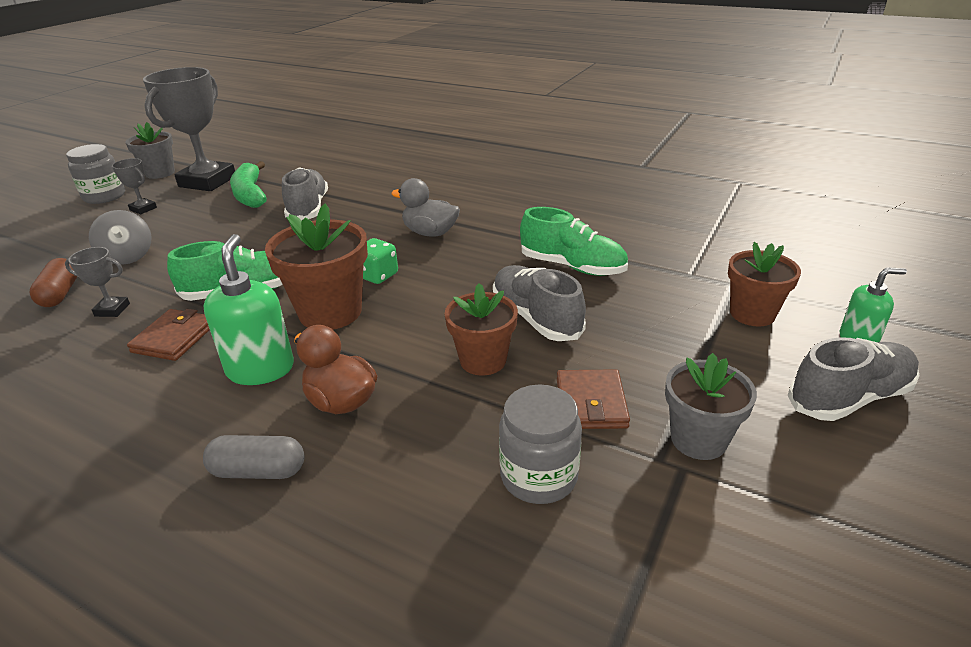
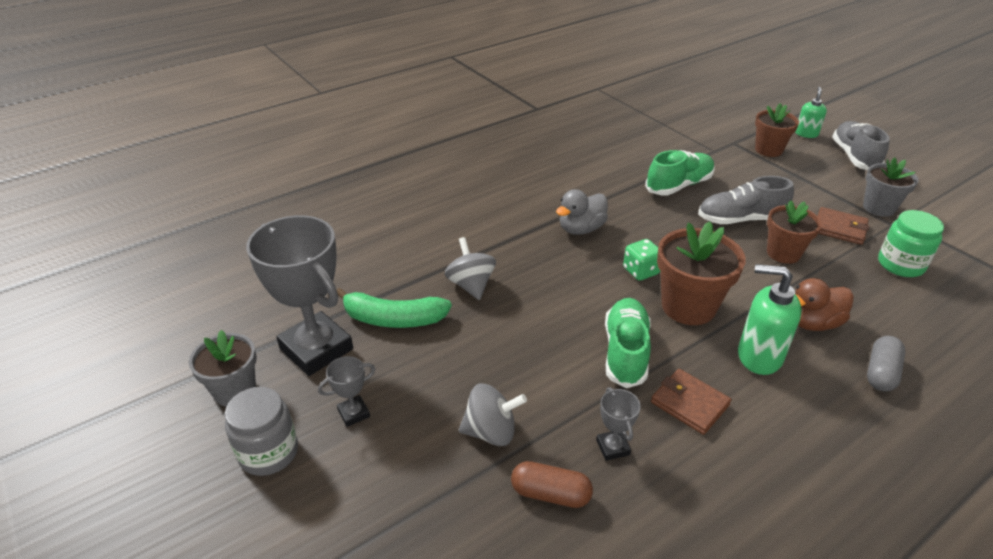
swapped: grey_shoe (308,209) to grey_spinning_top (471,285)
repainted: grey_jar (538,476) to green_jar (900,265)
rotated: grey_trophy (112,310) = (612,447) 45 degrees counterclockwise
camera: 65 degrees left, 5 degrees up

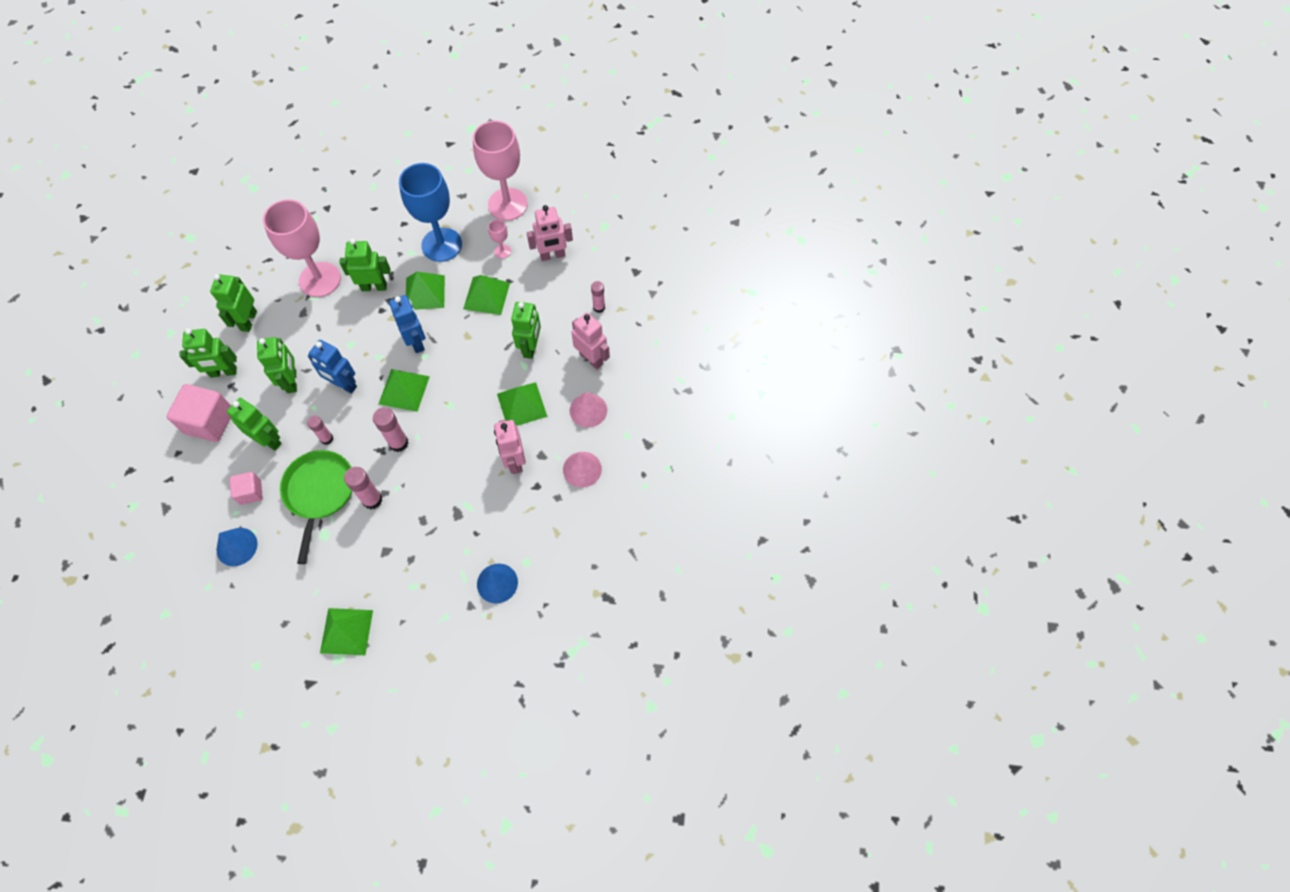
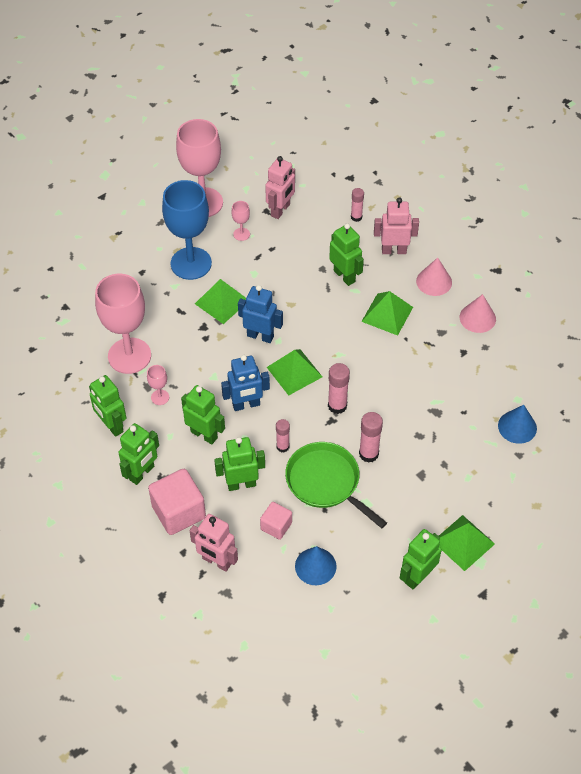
gone: green_pyramid (486,295)
new: pink_goblet (160,397)
shifted: green_robot (374,287) to (417,576); pink_robot (514,461) to (216,561)
camera: 45 degrees left, 10 degrees down

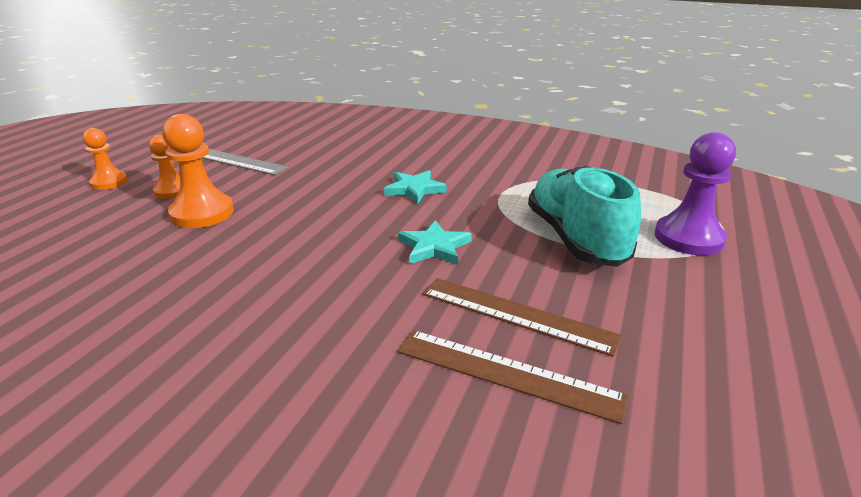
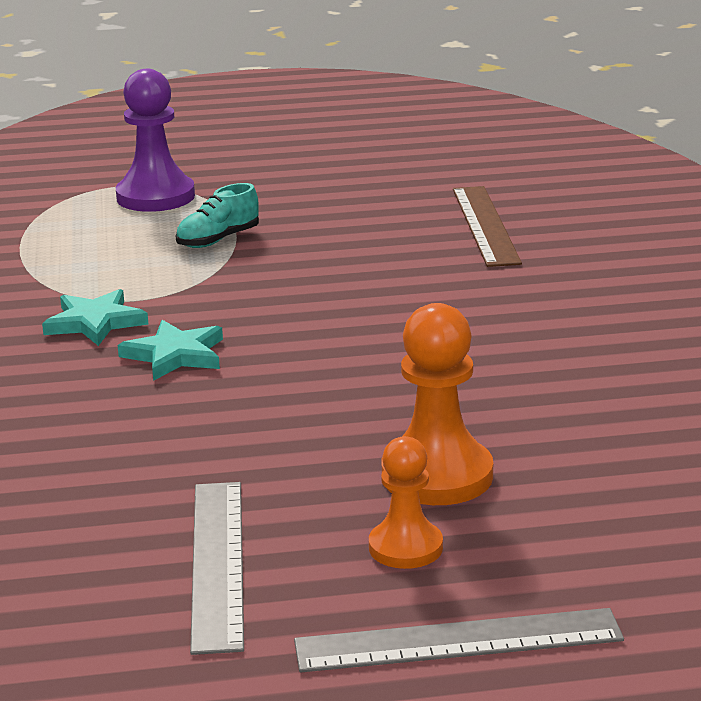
gone: brown_ruler (516,315)
shifted: turquoise_star (434,247) to (95,322)
swapped: orange_pawn (109,182) to grey_ruler (458,641)
scaled: turquoise_shoe (576,238) = (218,240) x0.48
camera: 120 degrees left, 5 degrees down

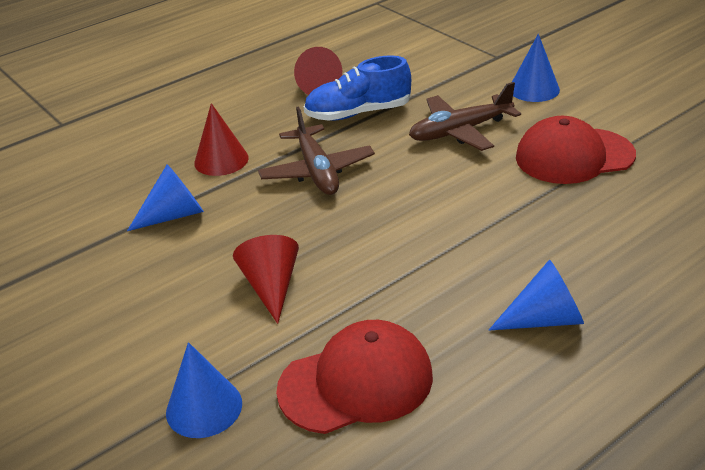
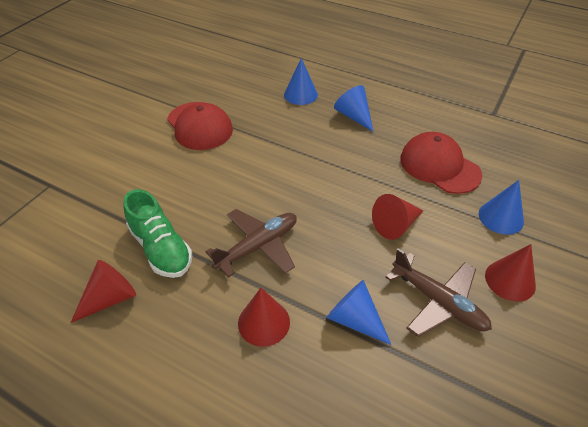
new: red_cone (510,280)
shifted: brown_plane (460,131) to (438,302); blue_cone (534,89) to (300,94)
repainted: blue_shoe (358,113) to green_shoe (161,249)
camera: 115 degrees left, 10 degrees up

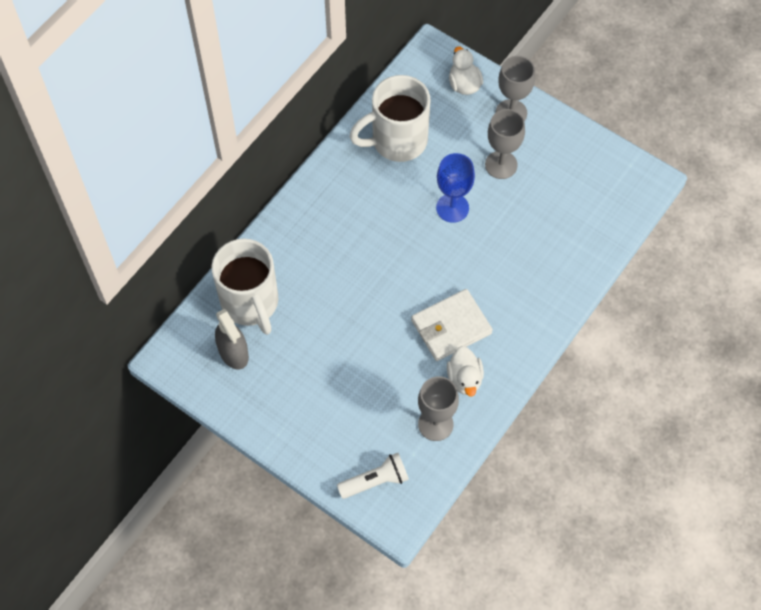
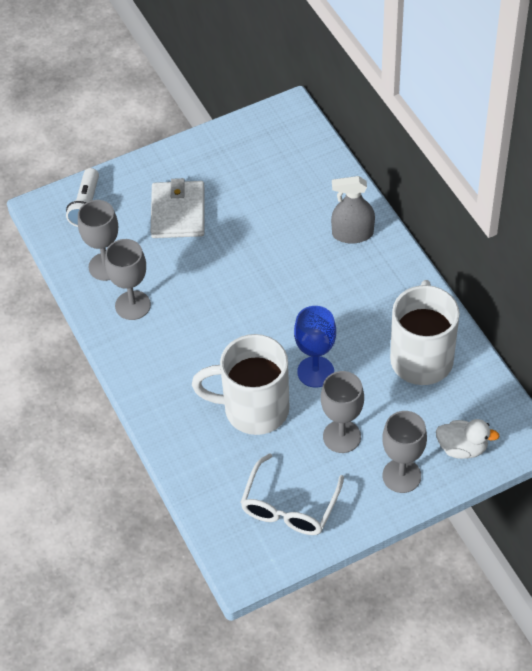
new: white_glasses (289,506)
shifted: white_mug (250,303) to (253,409); grey_spray_bottle (233,352) to (352,234); white_wallet (451,327) to (178,212)
swapped: white_duck (464,378) to grey_goblet (133,305)
camera: 120 degrees right, 10 degrees down

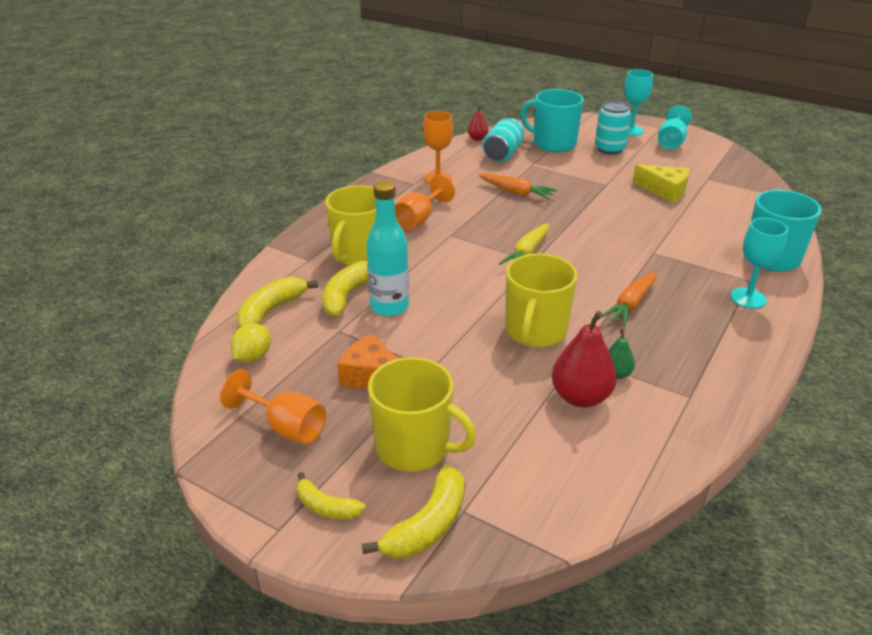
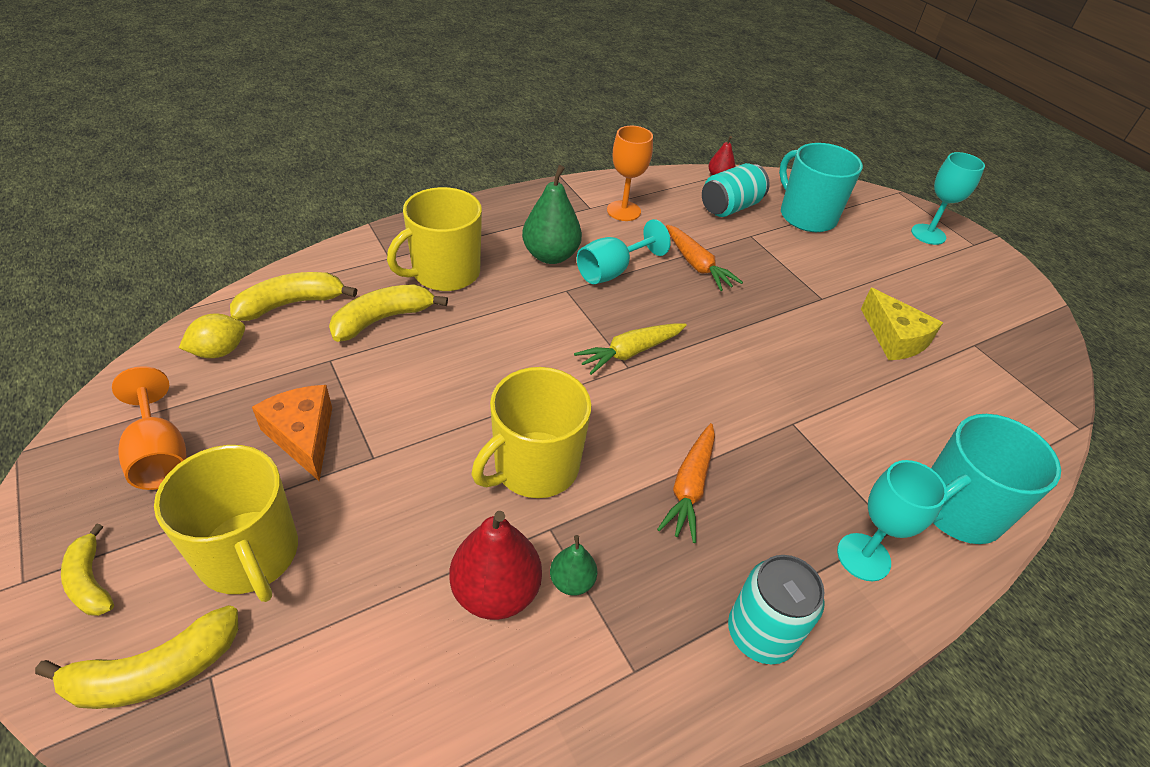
gone: turquoise_bottle (389,307)
shifted: turquoise_can (609,149) to (760,633); turquoise_goblet (671,142) to (612,271)
swapped: orange_goblet (419,219) to green_pear (550,256)
rotated: orange_carrot (631,304) = (690,487) 45 degrees counterclockwise
camera: 25 degrees right, 10 degrees up

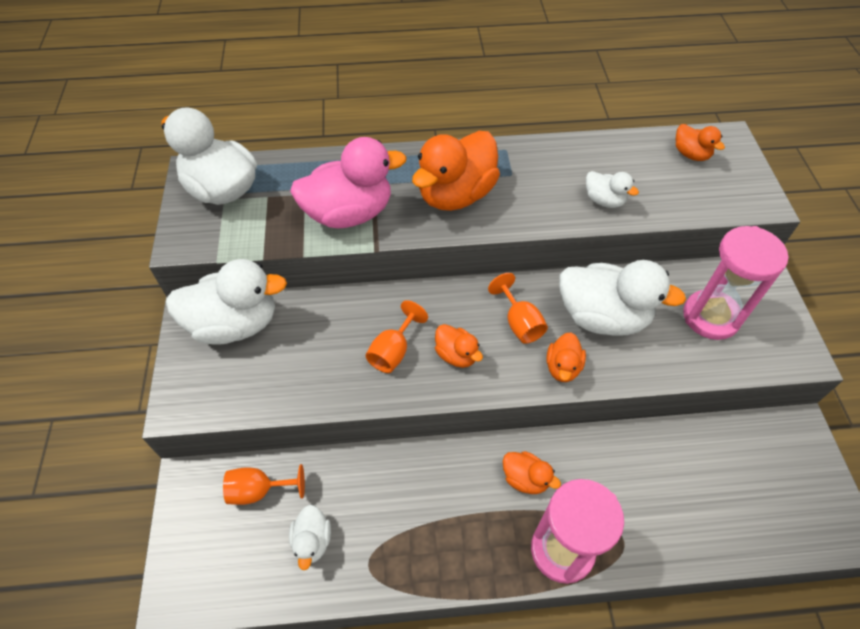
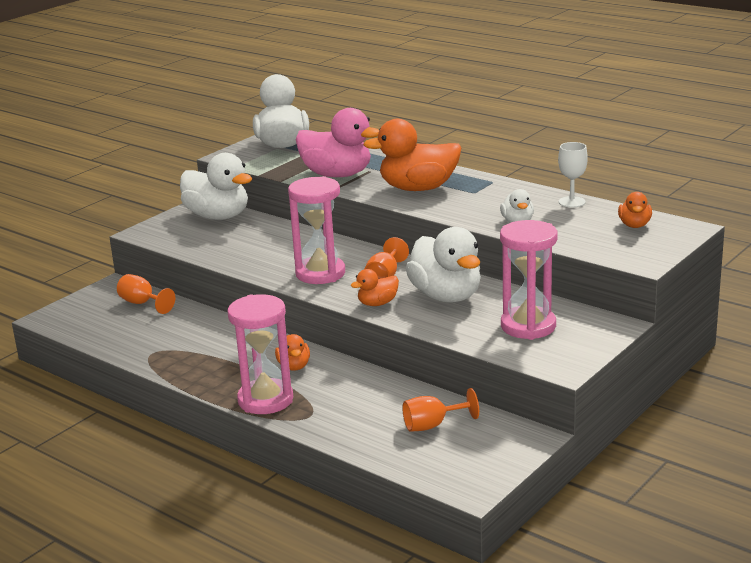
gone: white_duck (312,541)
new: white_goblet (572,202)
shifted: orange_goblet (393,351) to (432,425)
swapped: orange_duck (456,355) to pink_hourglass (320,273)
camera: 45 degrees right, 30 degrees down

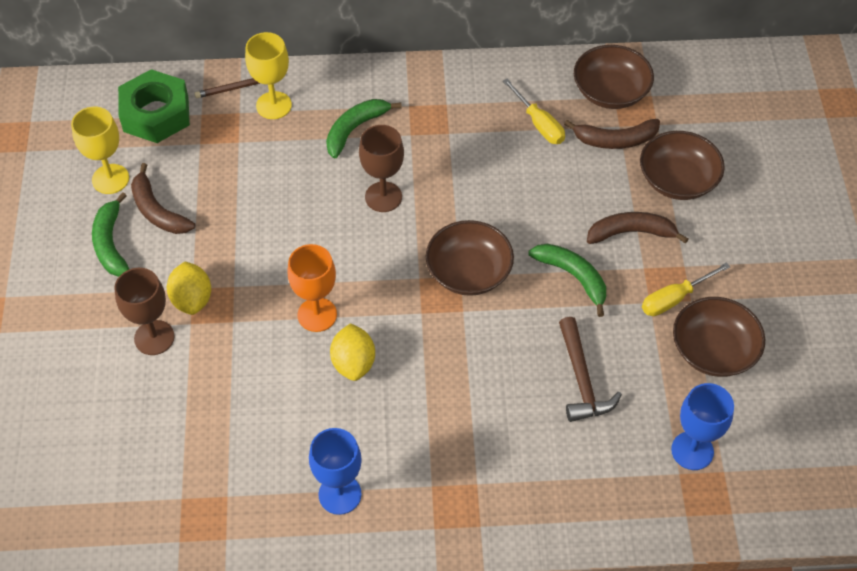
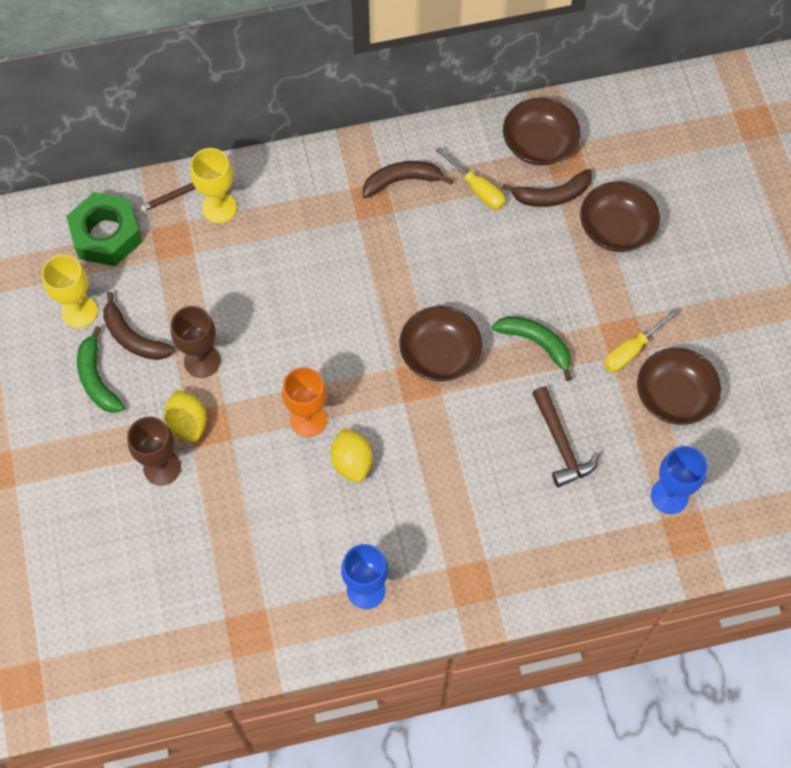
gone: green_banana (355,129)
shifted: brown_goblet (383,197) to (202,361); brown_banana (631,232) to (402,181)
camera: 10 degrees left, 10 degrees up

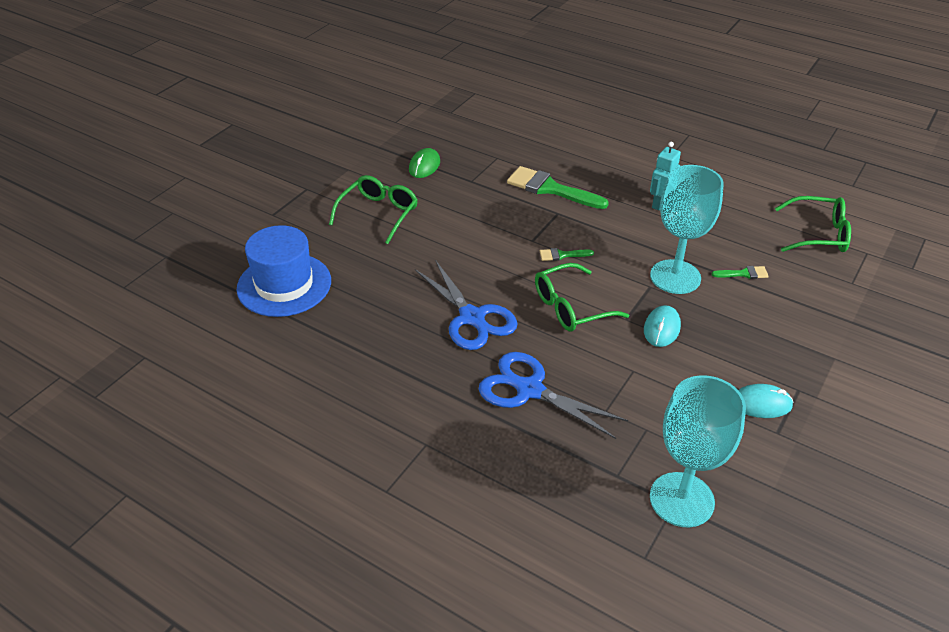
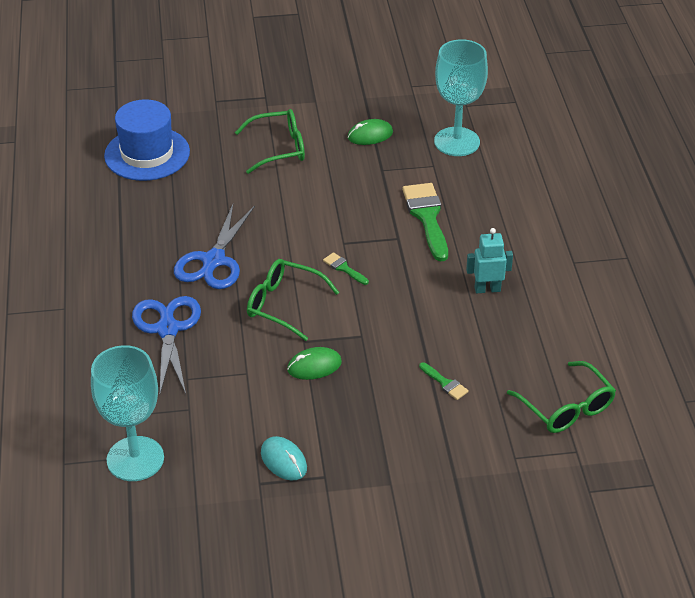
shifted: turquoise_goblet (675,277) to (457,142)
repainted: turquoise_mouse (661,328) to green_mouse (314,366)
camera: 50 degrees right, 0 degrees up

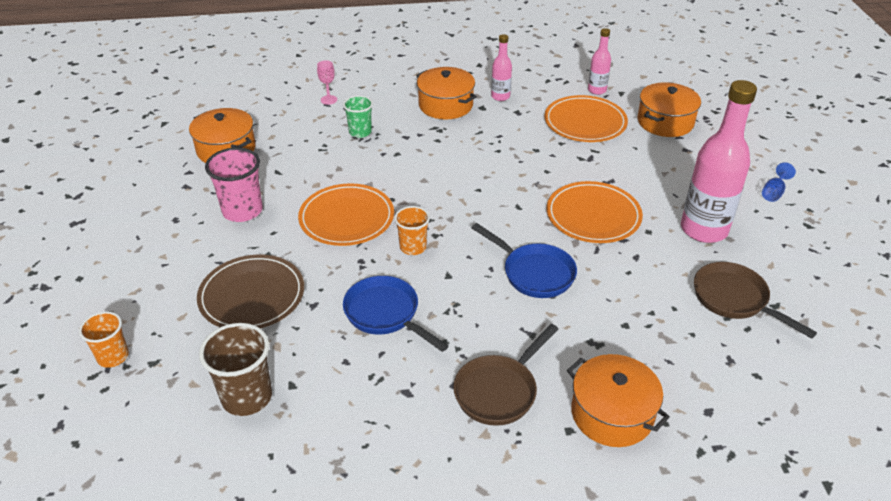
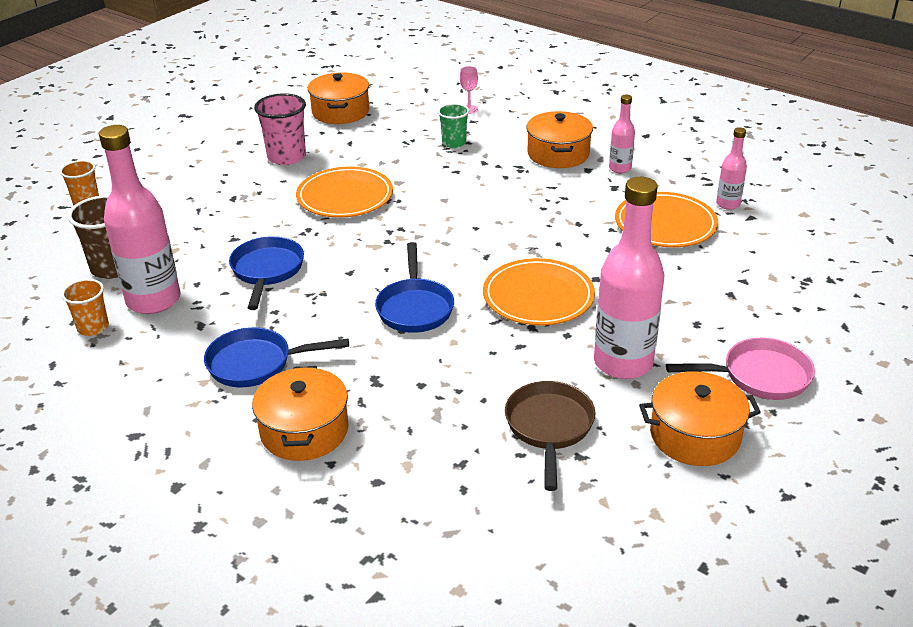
gone: brown_plate (252,296)
new: pink_bottle (153,300)
shifted: orange_cup (413,247) to (93,327); orange_pot (665,122) to (695,435)
swapped: blue_goblet (773,192) to pink_pan (759,376)
repainted: brown_pan (499,391) to blue_pan (256,363)
camera: 45 degrees right, 5 degrees down

